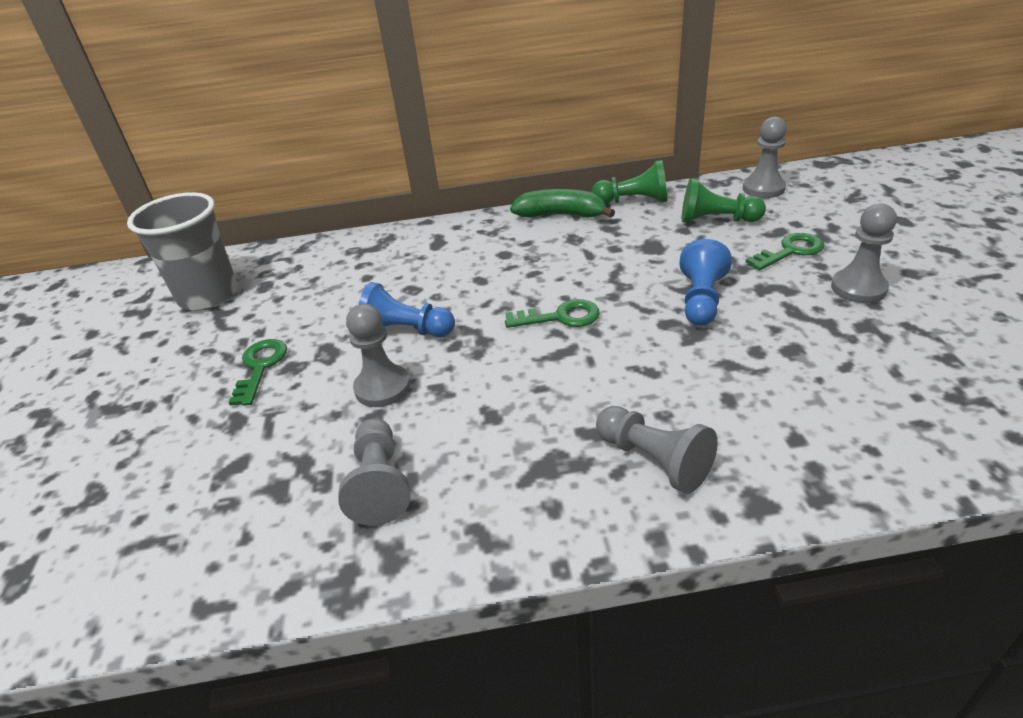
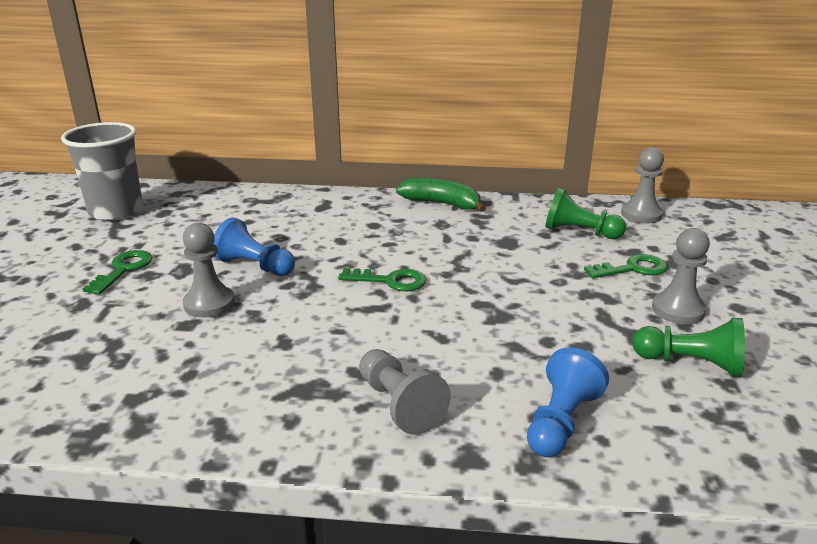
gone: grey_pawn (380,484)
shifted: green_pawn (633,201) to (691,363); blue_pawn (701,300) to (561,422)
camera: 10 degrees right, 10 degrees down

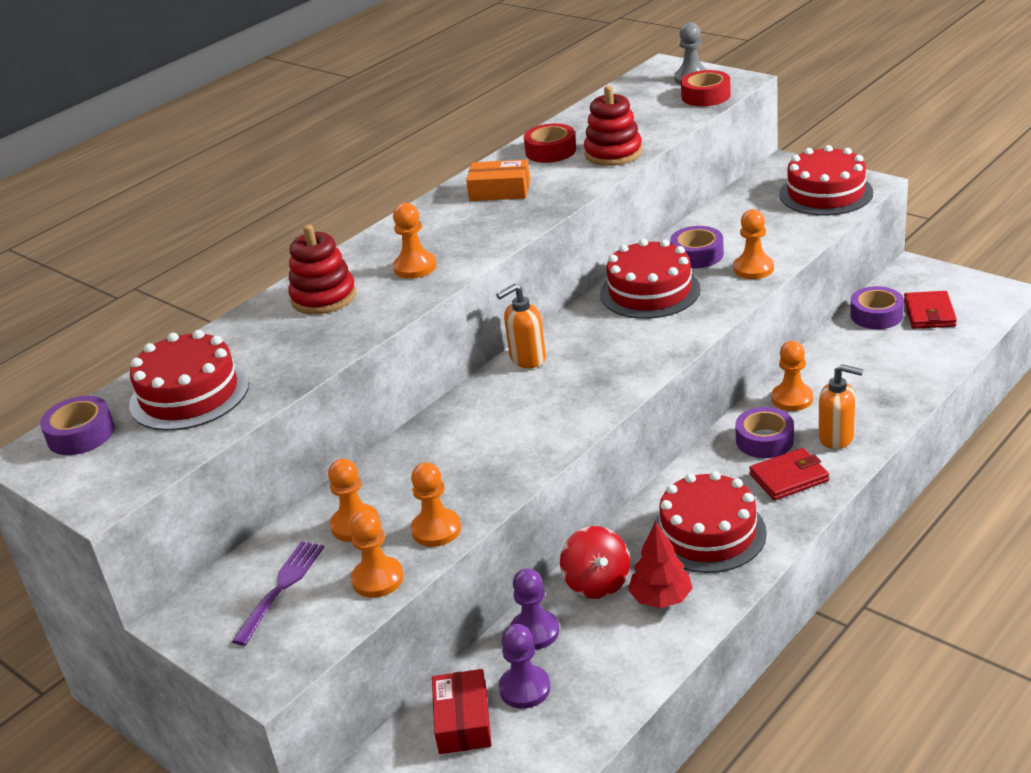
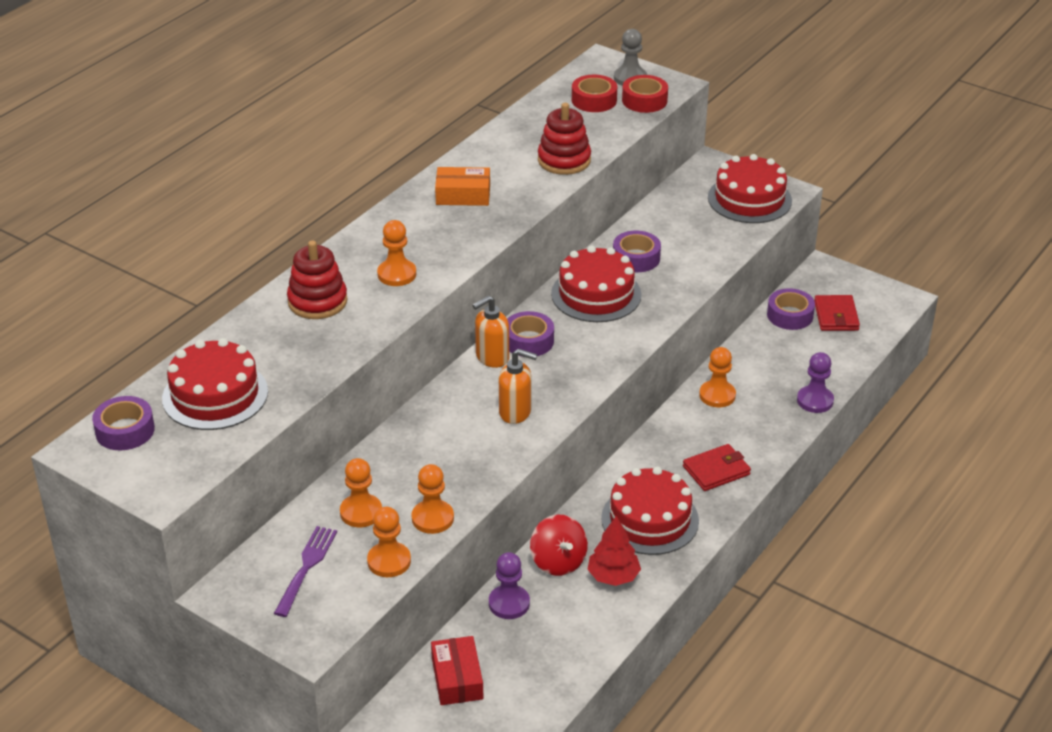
gone: orange_pawn (753,268)
shifted: purple_pawn (524,688) to (815,401); red_tape (550,151) to (594,100); purple_tape (764,440) to (528,341); orange_soap_dispenser (836,437) to (515,412)
camera: 10 degrees left, 5 degrees up

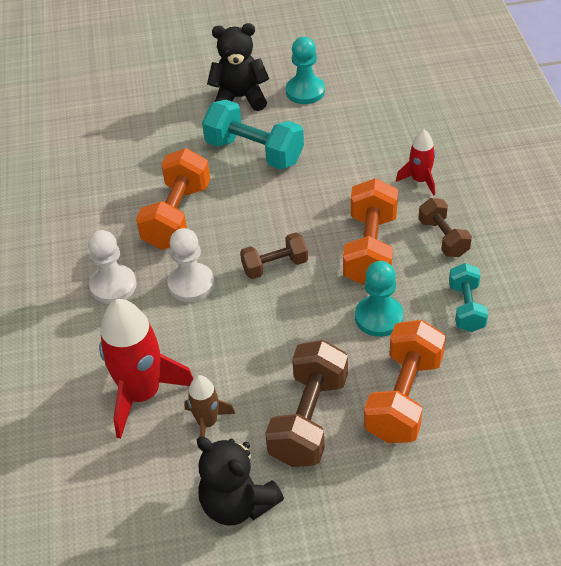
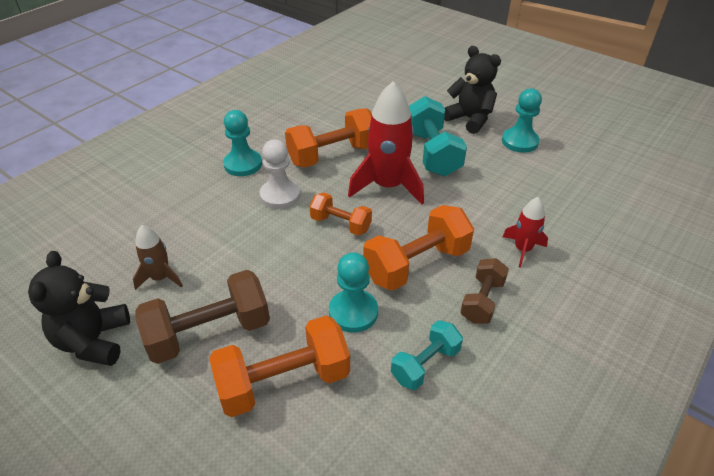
shifted: red_rocket (142,394) to (387,186)
repainted: white_pawn (113,286) to turquoise_pawn (243,164); brown_dumbbell (275,266) to orange_dumbbell (340,224)
camera: 45 degrees right, 5 degrees down

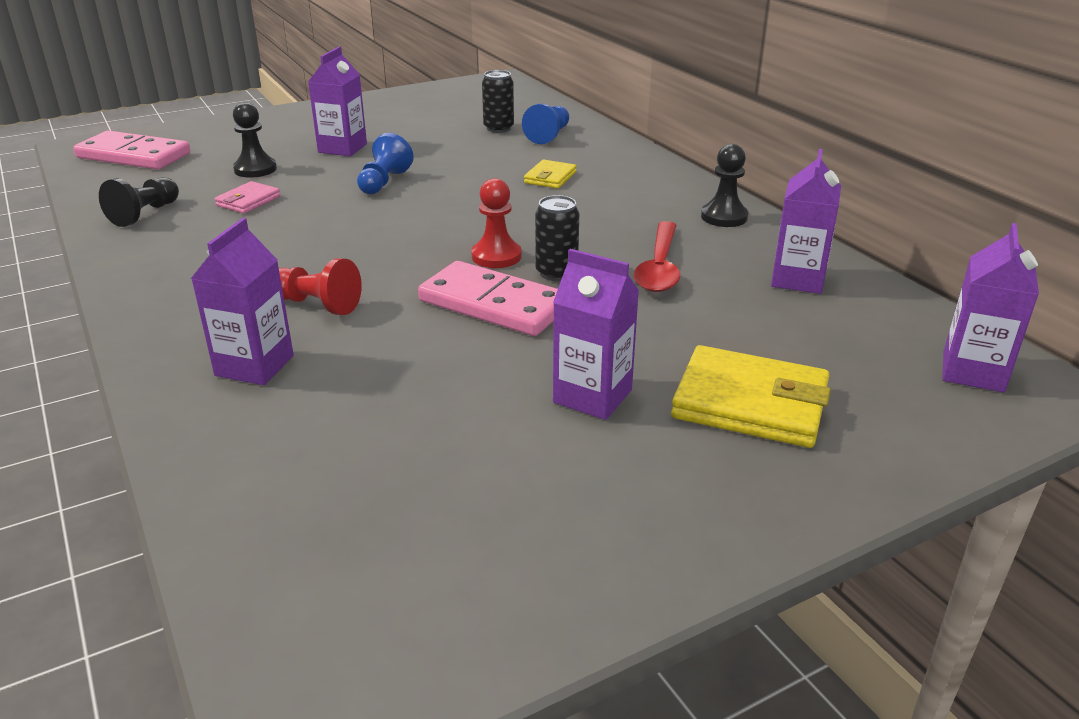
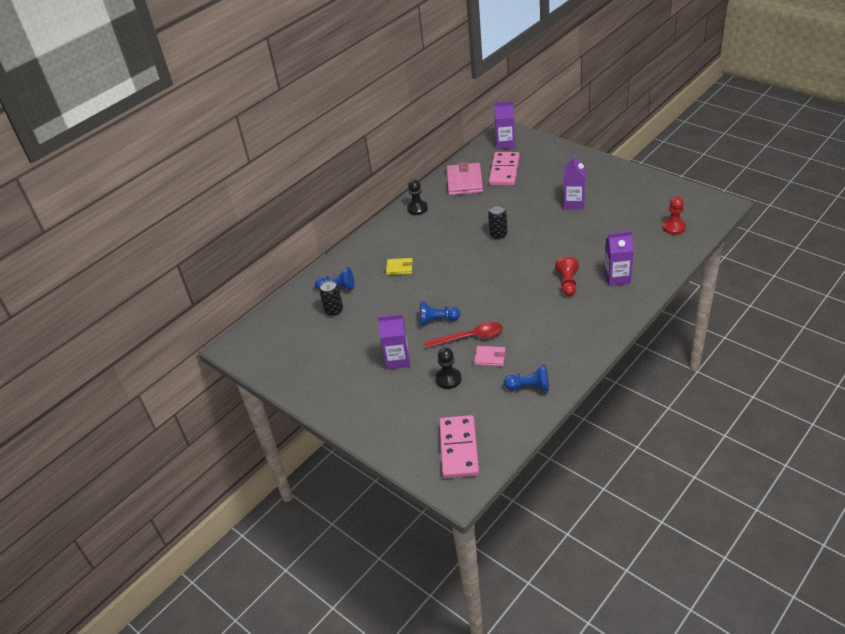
gone: yellow_wallet (750,403)
shifted: pink_domino (494,304) to (504,171); red_pawn (496,256) to (673,227); red_spoon (659,267) to (469,337)
swapped: purple_carton (798,279) to pink_wallet (464,182)
repainted: black_pawn (145,214) to blue_pawn (529,387)
camera: 105 degrees left, 10 degrees up

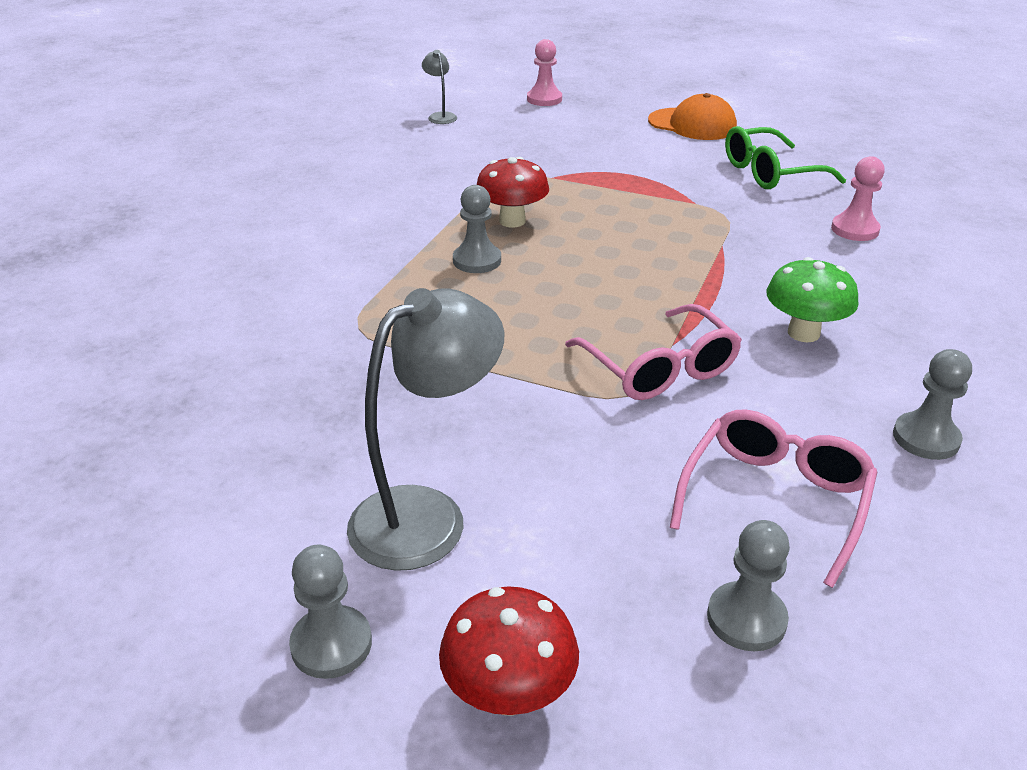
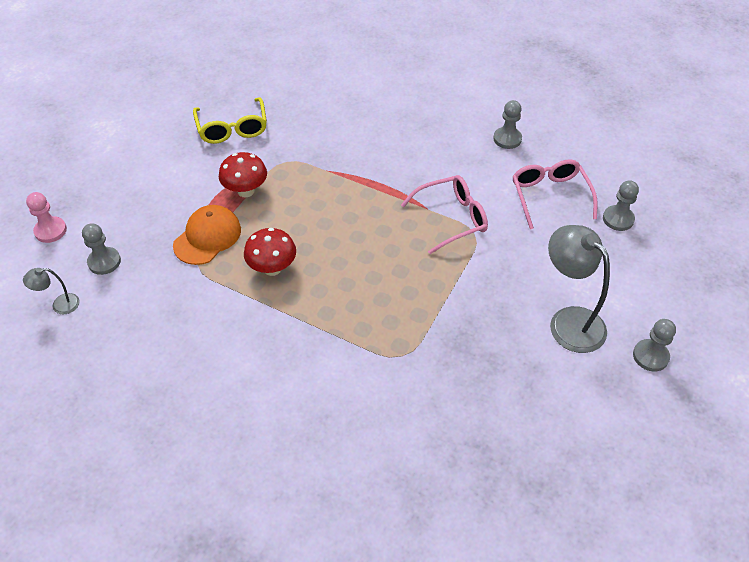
gone: green_mushroom (803,333); pink_pawn (854,229)
shifted: red_mushroom (509,694) to (246,191); grey_pawn (477,260) to (104,262); orange_cap (692,124) to (207,237)
repainted: green_glasses (770,173) to yellow_glasses (232,129)
rotated: pink_glasses (775,499) = (549,196) 45 degrees clockwise
camera: 85 degrees left, 15 degrees up

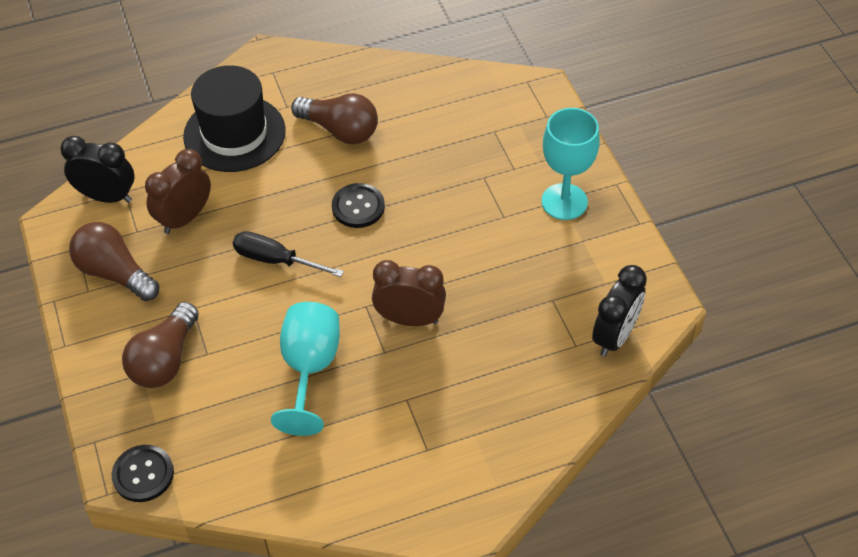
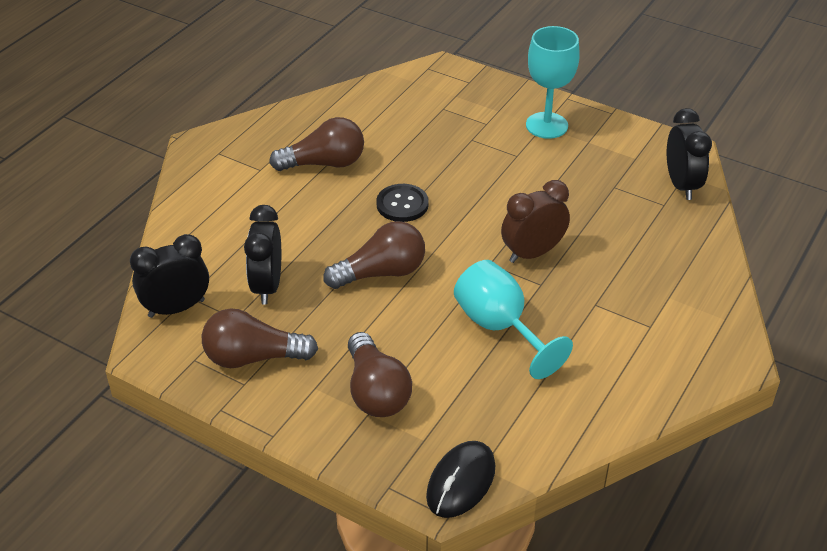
gone: black_hat (234,133)
swapped: black_button (143,474) to black_mouse (461,482); black_screwdriver (276,260) to brown_light_bulb (381,273)
repainted: brown_clock (184,218) to black_clock (267,286)
camera: 40 degrees left, 10 degrees down

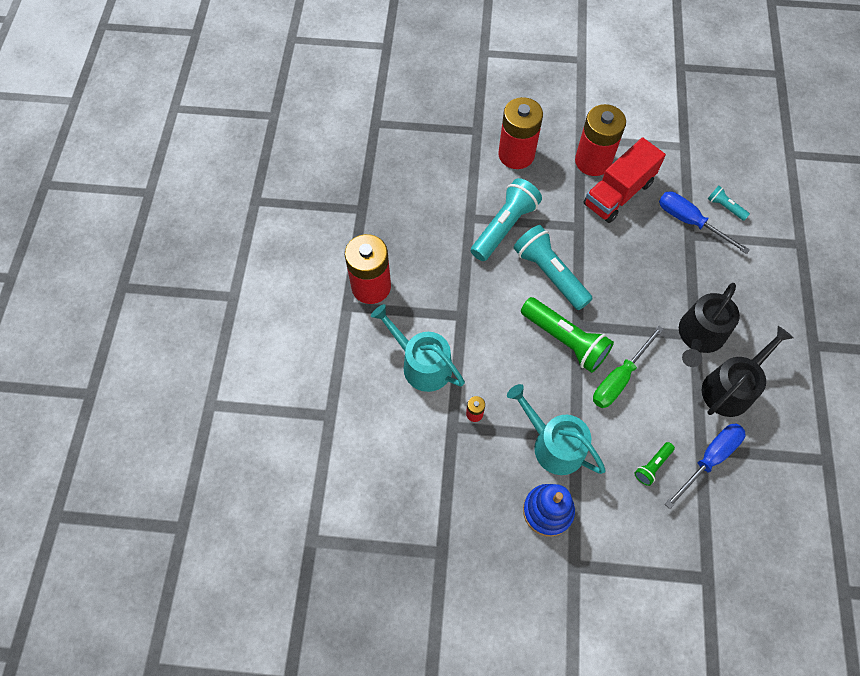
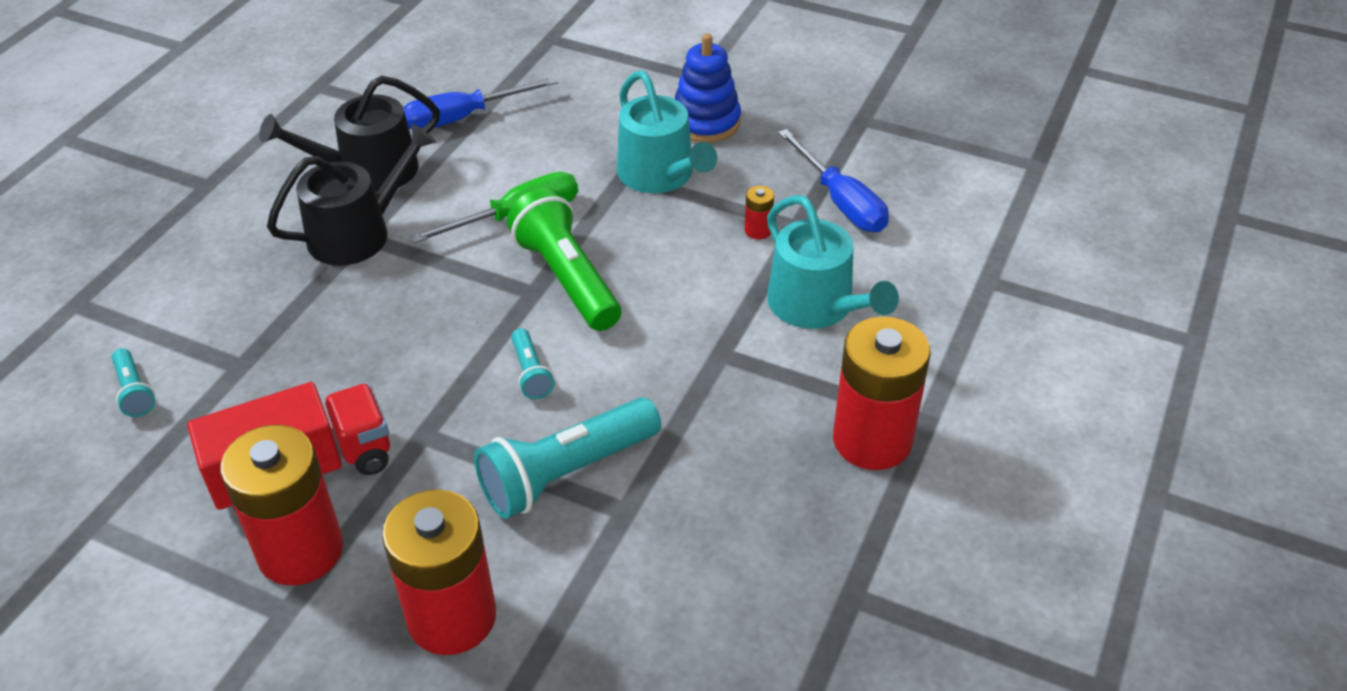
gone: green_flashlight (652,466)
shifted: blue_screwdriver (690,222) to (841,202)
scaled: turquoise_flashlight (549,274) = (531,373) x0.48
camera: 160 degrees left, 20 degrees down

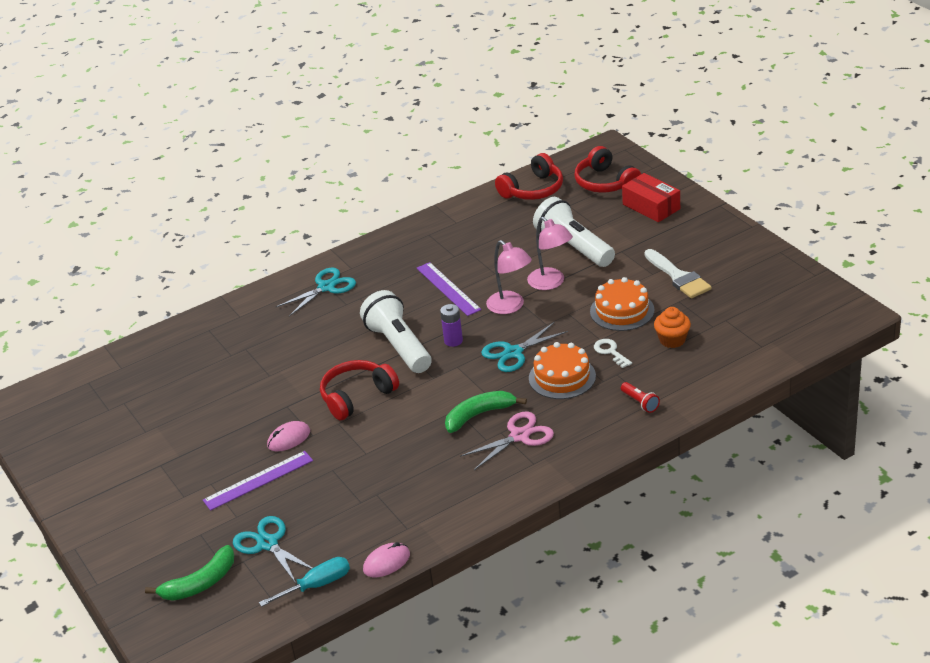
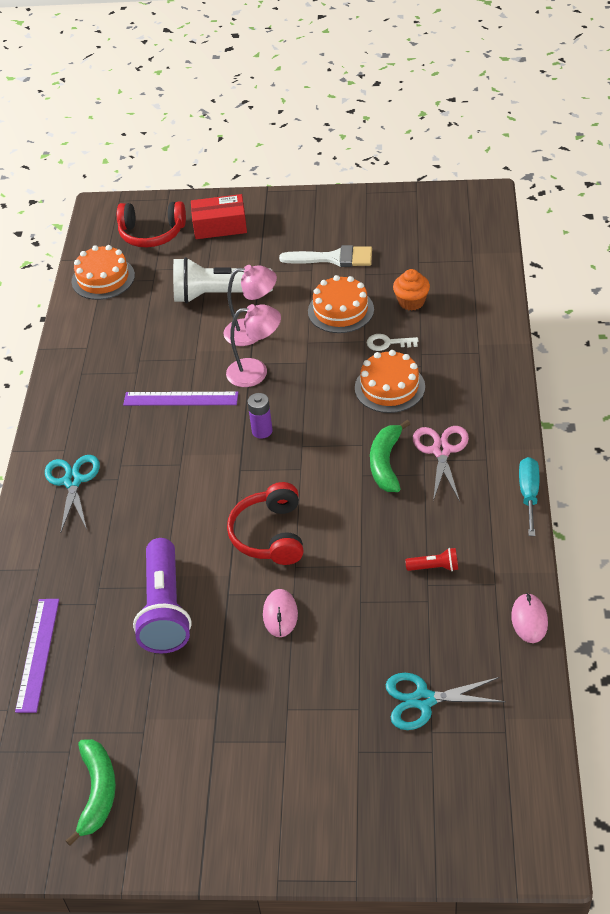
gone: white_flashlight (399,346); turquoise_scissors (513,353)
new: purple_flashlight (165,609)
shifted: green_banana (200,583) to (97,792); purple_ruler (258,480) to (38,654); turquoise_screwdriver (317,585) to (529,494); red_flashlight (640,402) to (434,567)
swapped: red_headphones (533,189) to orange_cake (103,278)
camera: 55 degrees left, 10 degrees up

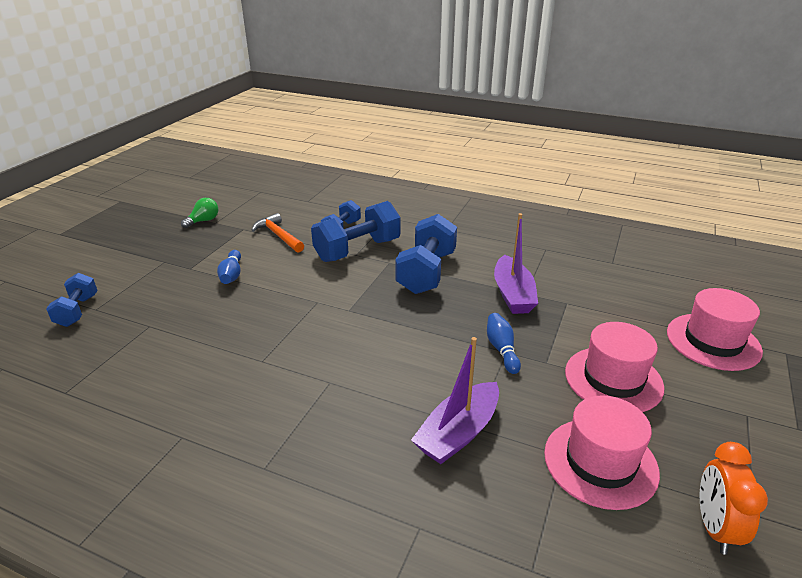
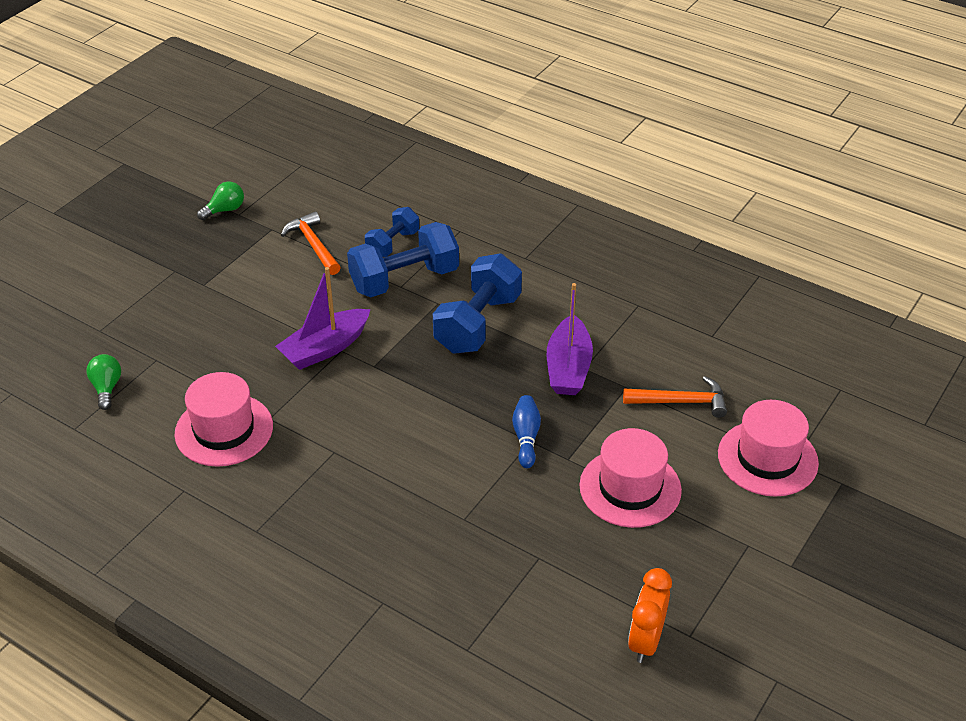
gone: blue_dumbbell (77,311); blue_bowling_pin (231,275)
new: green_light_bulb (107,388); orange_hammer (681,402)
shifted: purple_boat (458,433) to (325,348); pink_hat (600,462) to (224,430)
camera: 10 degrees right, 10 degrees up

